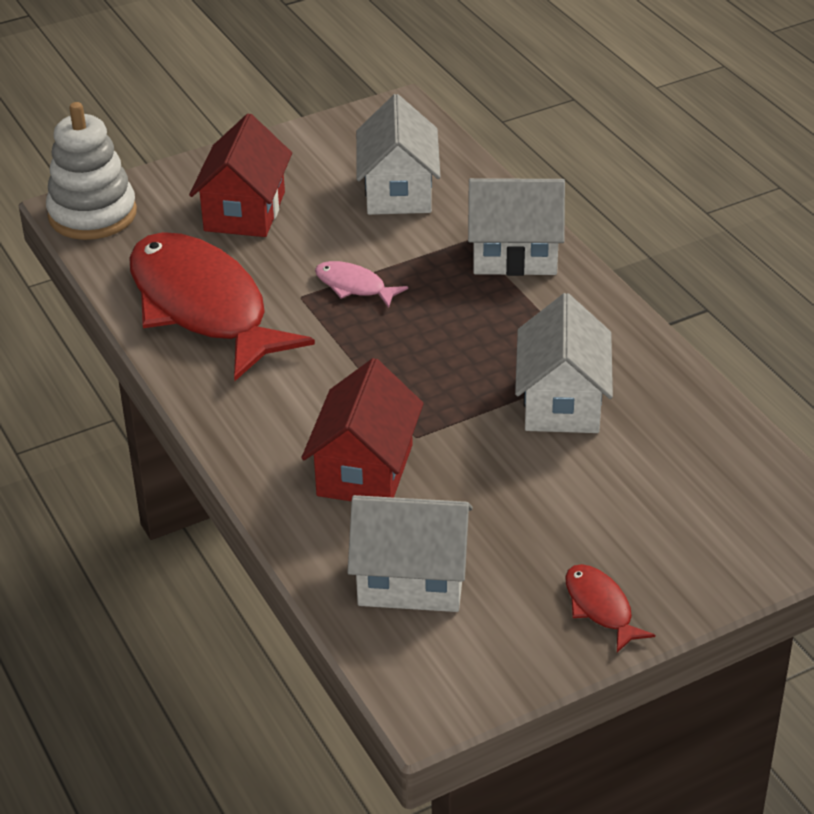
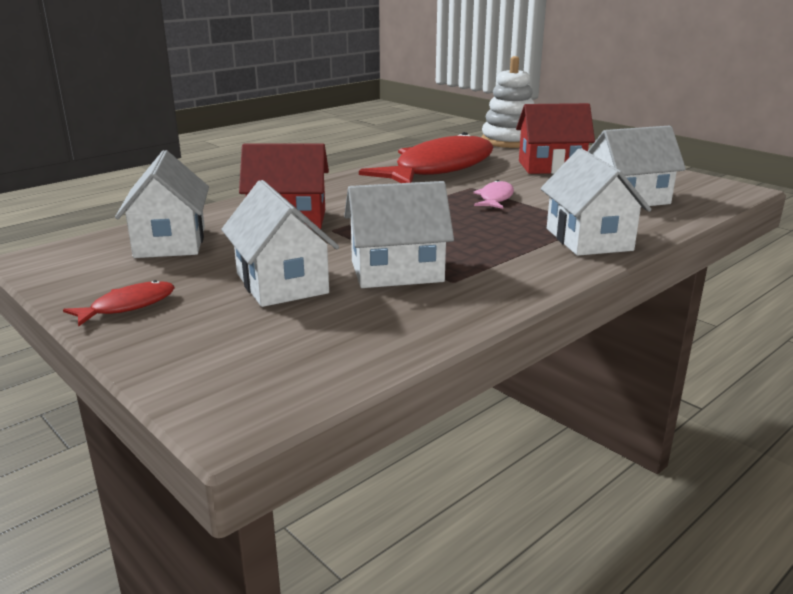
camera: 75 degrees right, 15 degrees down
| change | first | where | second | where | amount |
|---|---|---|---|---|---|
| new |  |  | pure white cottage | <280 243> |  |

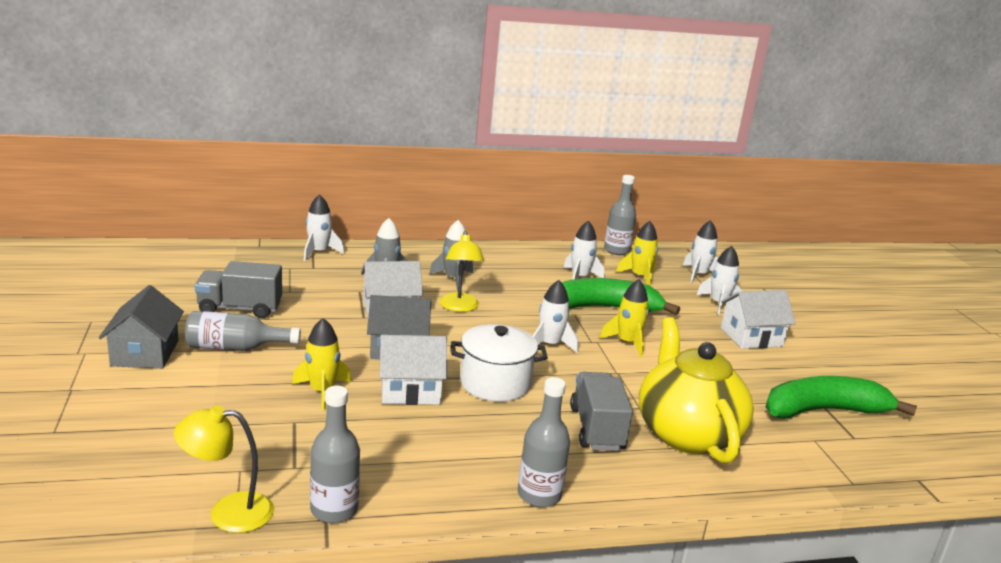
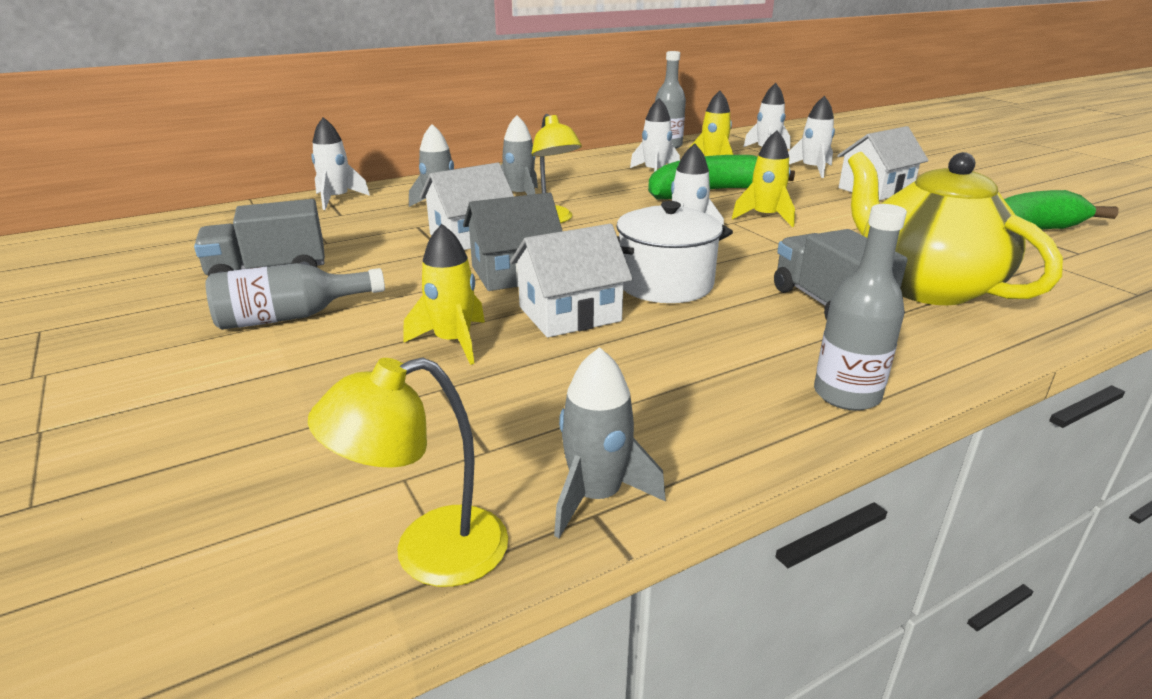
camera: 15 degrees left, 5 degrees up
| change | first | where | second | where | amount |
|---|---|---|---|---|---|
| gone | grey cottage | <141 327> |  |  |  |
| swapped | grey flask | <335 454> | grey spaceship | <610 442> |  |

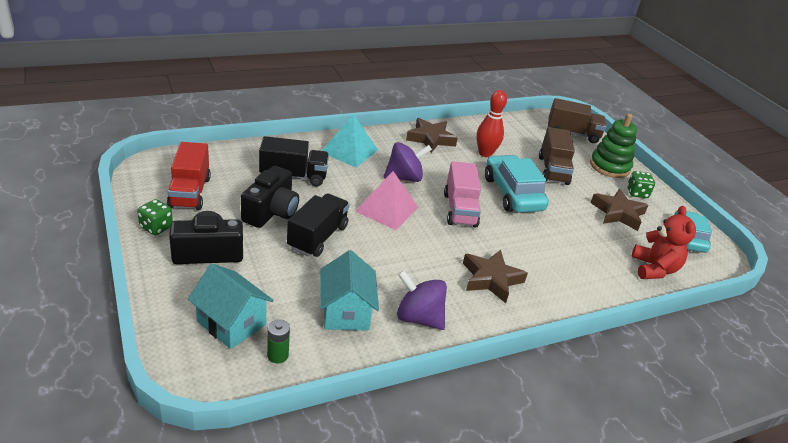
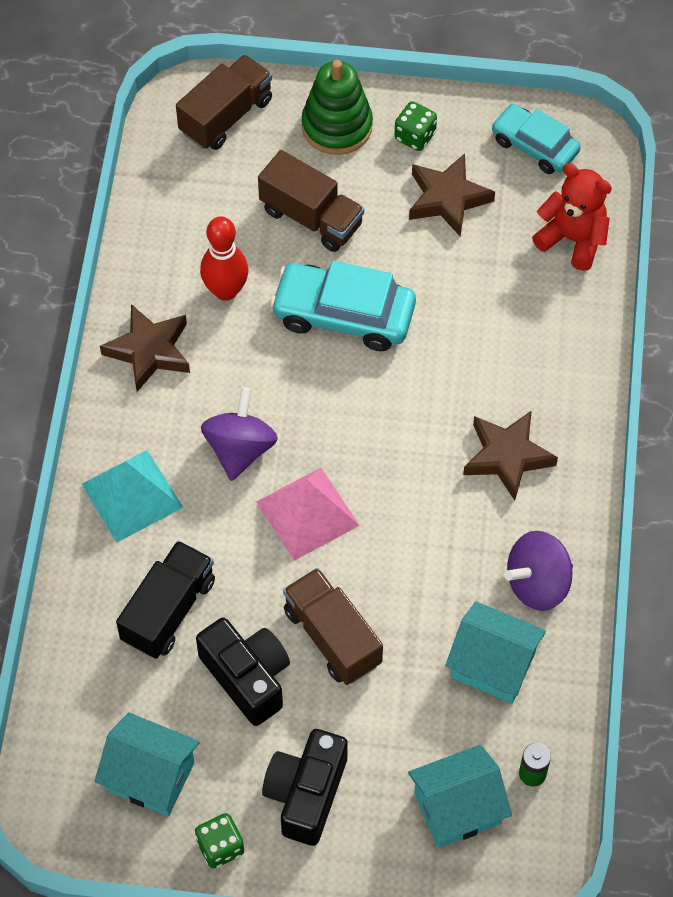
camera: 55 degrees left, 25 degrees up
| change | first | where | second | where | amount |
|---|---|---|---|---|---|
| gone | rose-pink truck | <462 194> |  |  |  |
| swapped | crimson truck | <189 176> | turquoise cottage | <147 764> |  |
| repainted | ebony truck | <318 225> | dark brown truck | <333 626> |  |

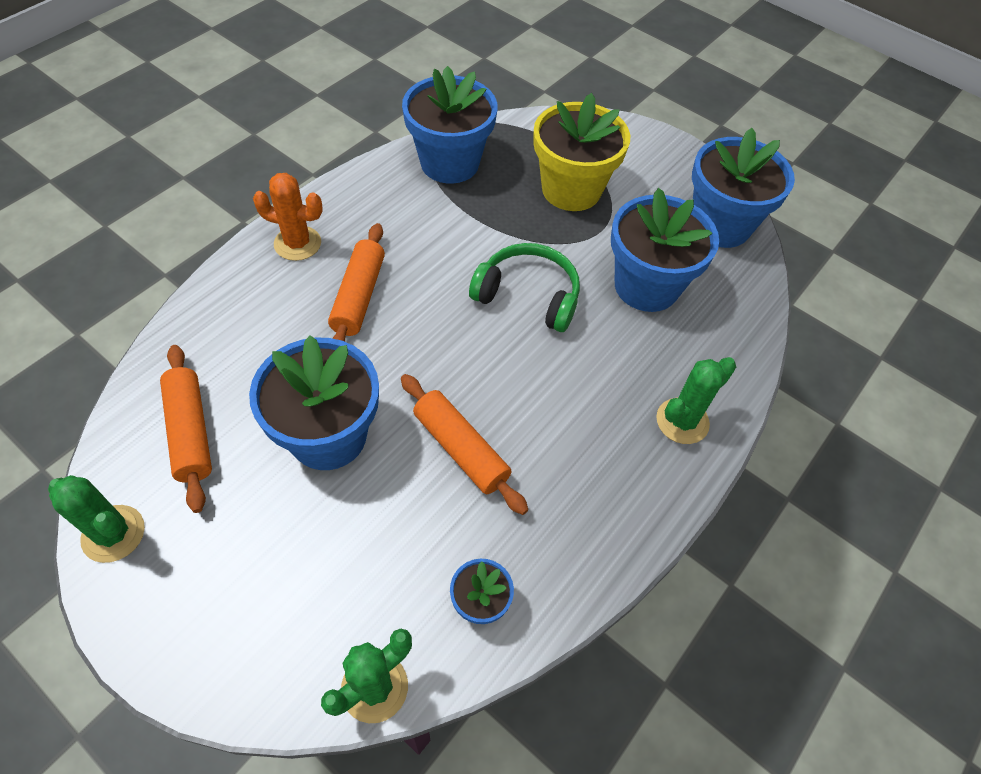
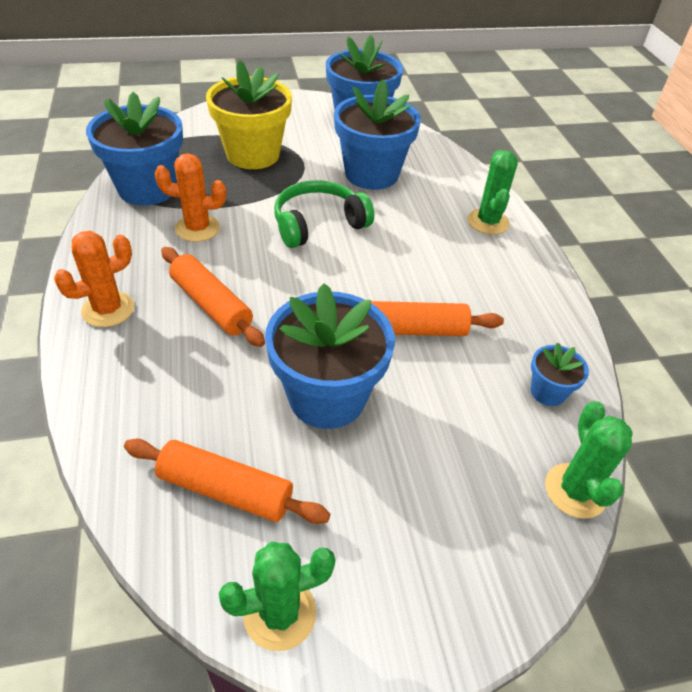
camera: 50 degrees left, 10 degrees down
| change | first | where | second | where | amount |
|---|---|---|---|---|---|
| new |  |  | bright orange cactus | <190 197> |  |

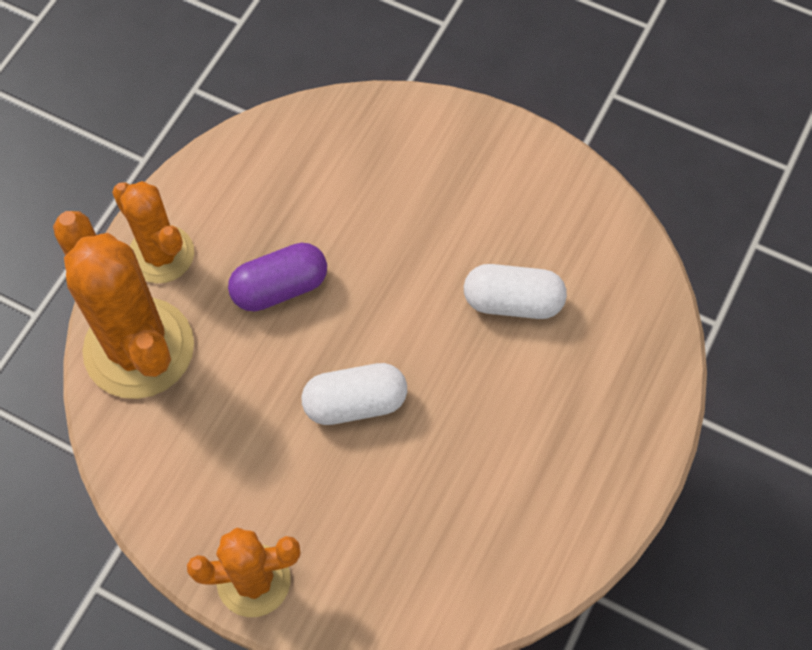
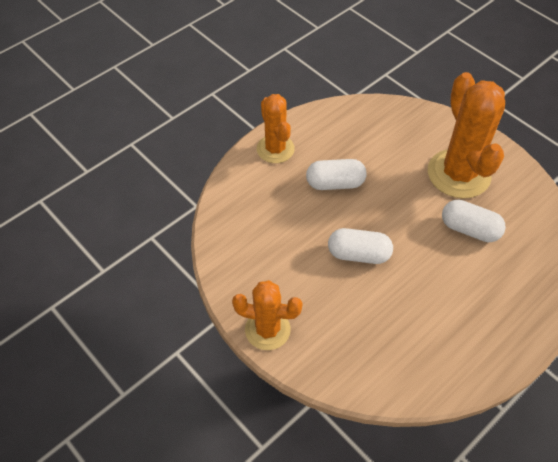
camera: 20 degrees right, 10 degrees down
| change | first | where | second | where | amount |
|---|---|---|---|---|---|
| shifted | bright orange cactus | <123 305> |  | <466 135> |  |
| repainted | violet pill shape | <277 277> | pure white pill shape | <336 174> |  |

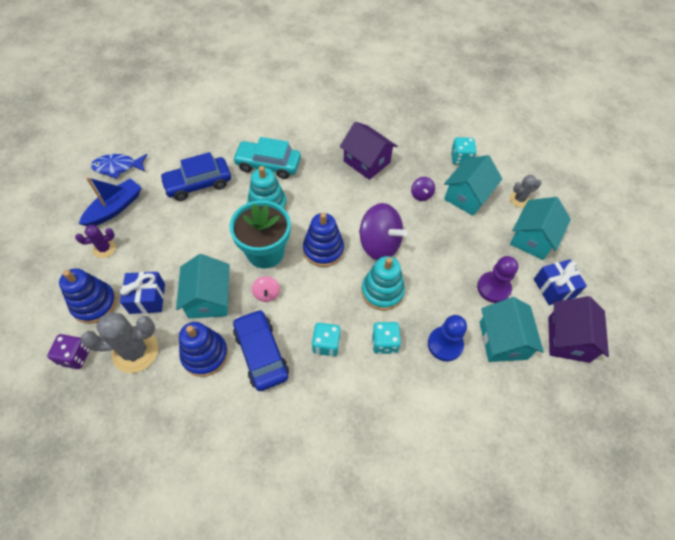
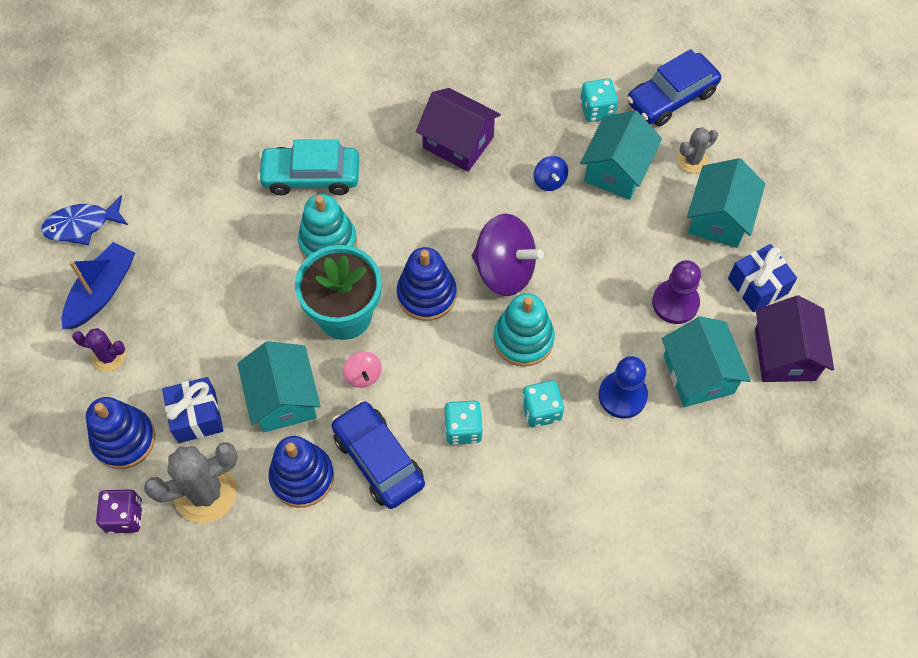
camera: 10 degrees left, 5 degrees up
| change | first | where | second | where | amount |
|---|---|---|---|---|---|
| shifted | cobalt automobile | <195 176> |  | <674 88> |  |
| repainted | violet whirligig | <423 189> | cobalt whirligig | <551 173> |  |
| rotated | violet cactus | <95 241> |  | <98 350> | 45 degrees clockwise |

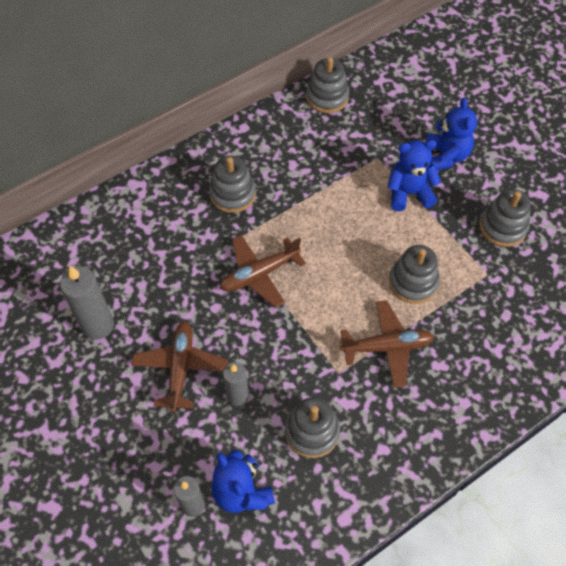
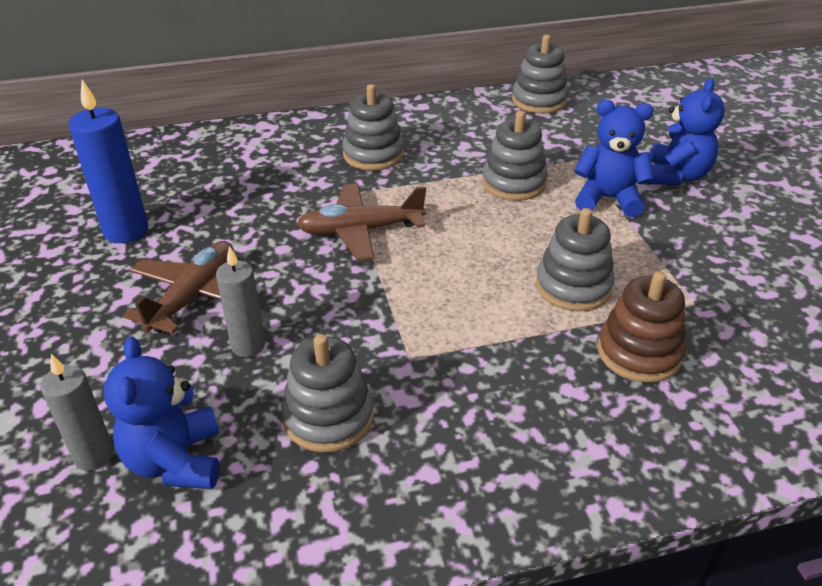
camera: 20 degrees right, 20 degrees down
| change | first | where | second | where | amount |
|---|---|---|---|---|---|
| gone | dark brown plane | <386 344> |  |  |  |
| new |  |  | dark brown stacking toy | <642 327> |  |
| shifted | grey stacking toy | <505 218> |  | <515 156> |  |
| repainted | grey wax candle | <87 303> | cobalt wax candle | <108 161> |  |

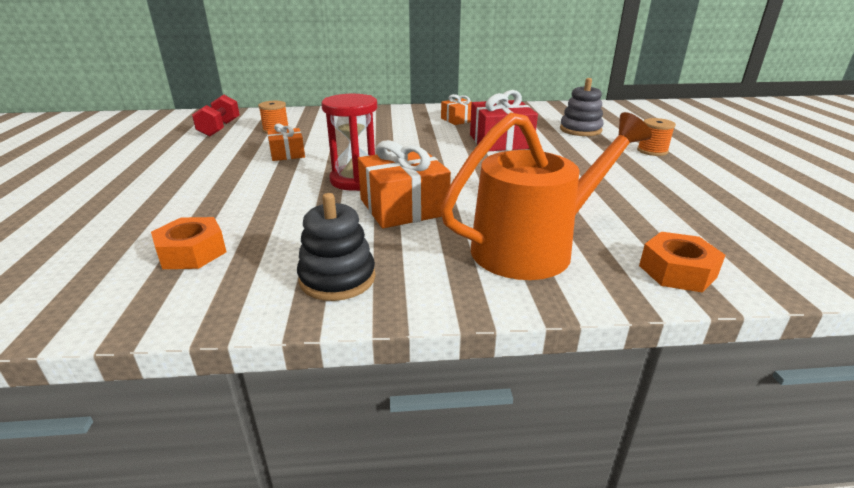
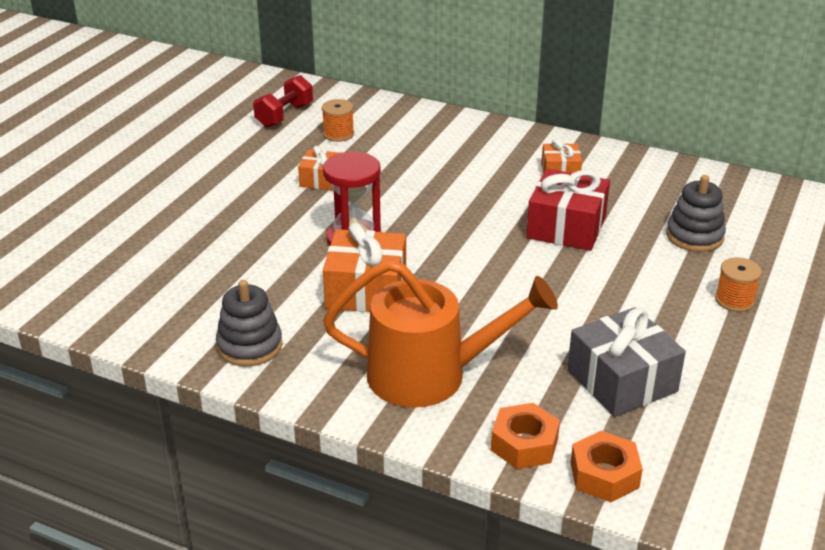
camera: 30 degrees right, 5 degrees up
| change | first | where | second | where | amount |
|---|---|---|---|---|---|
| new |  |  | grey wrapped gift | <626 362> |  |
| shifted | bright orange hexagon nut | <188 243> |  | <607 466> |  |
| repainted | ebony stacking toy | <336 247> | grey stacking toy | <249 323> |  |

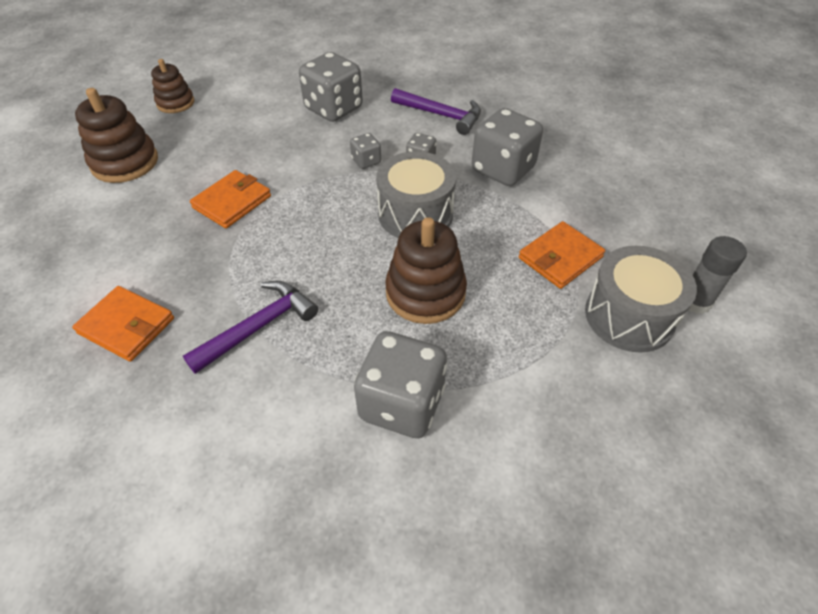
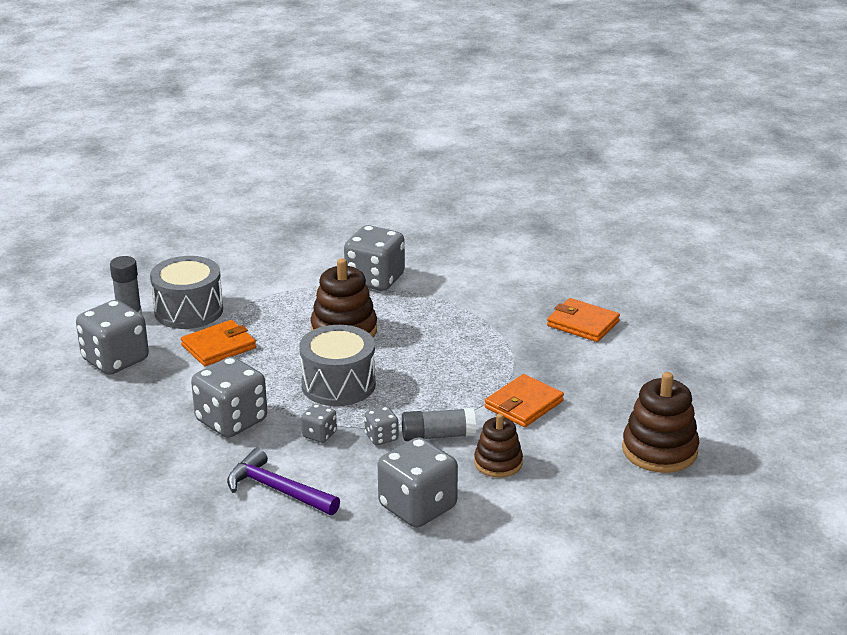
camera: 175 degrees left, 20 degrees down
| change | first | where | second | where | amount |
|---|---|---|---|---|---|
| gone | violet claw hammer | <250 327> |  |  |  |
| new |  |  | grey die | <112 337> |  |
| new |  |  | grey stick of glue | <439 424> |  |
| shifted | dark brown stacking toy | <173 86> |  | <498 445> |  |

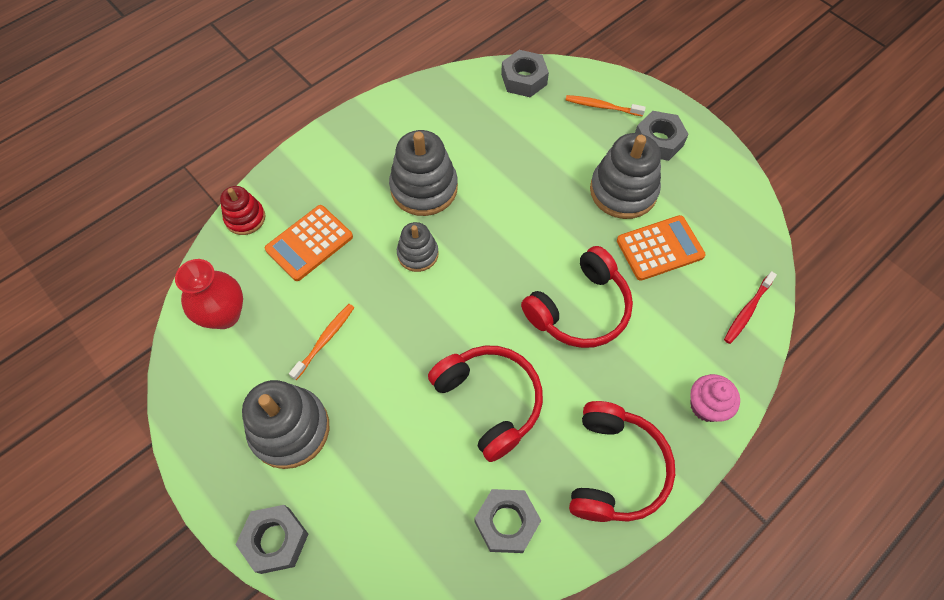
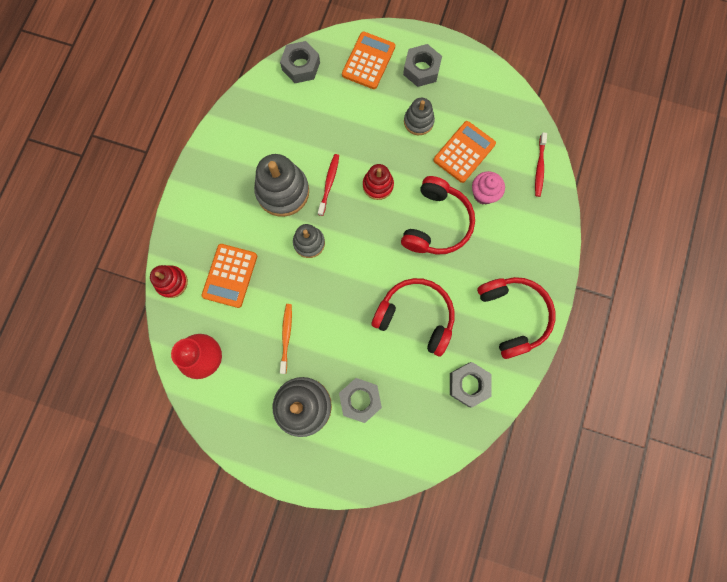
camera: 30 degrees left, 15 degrees up
| change | first | where | second | where | amount |
|---|---|---|---|---|---|
| new |  |  | crimson dental brush | <328 185> |  |
| new |  |  | crimson stacking toy | <378 182> |  |
| shifted | grey hexagon nut | <272 539> |  | <360 400> |  |
| shifted | rose-pink muffin | <715 398> |  | <488 188> |  |
| swapped | bright orange dental brush | <605 105> | bright orange adding machine | <368 60> |  |
| scaled | grey stacking toy | <625 176> |  | <419 116> | x0.58 |

